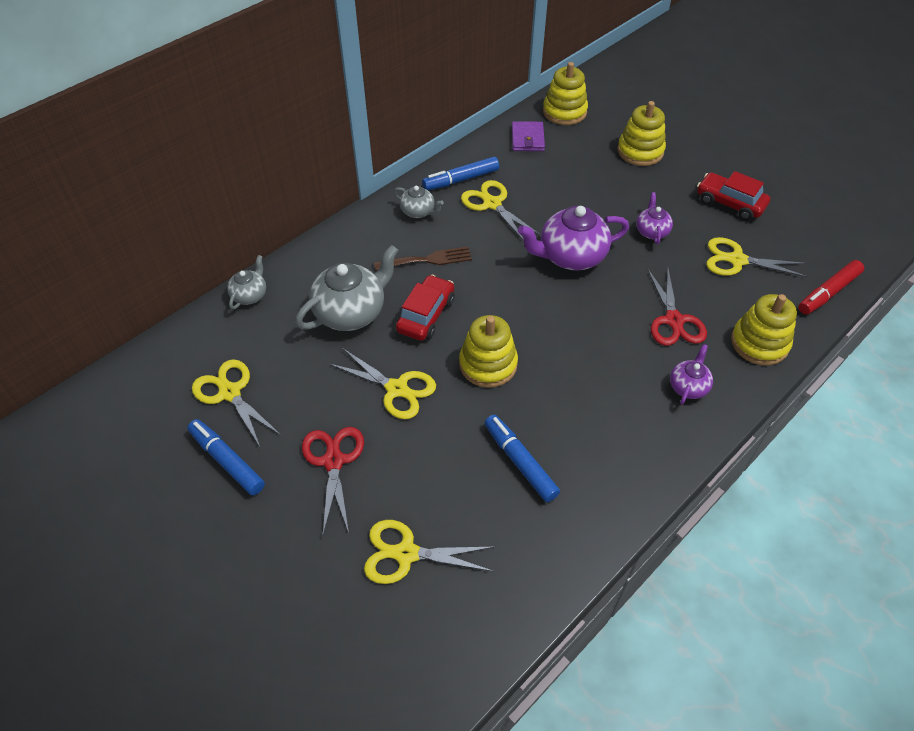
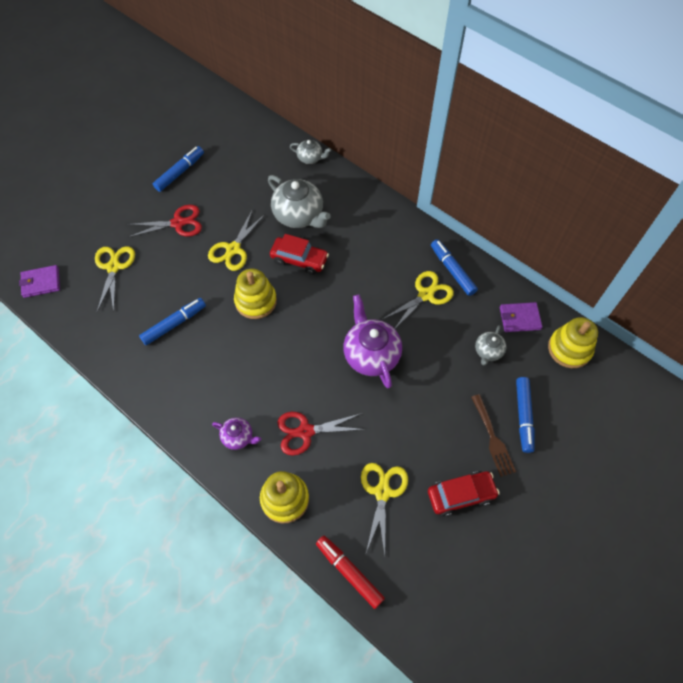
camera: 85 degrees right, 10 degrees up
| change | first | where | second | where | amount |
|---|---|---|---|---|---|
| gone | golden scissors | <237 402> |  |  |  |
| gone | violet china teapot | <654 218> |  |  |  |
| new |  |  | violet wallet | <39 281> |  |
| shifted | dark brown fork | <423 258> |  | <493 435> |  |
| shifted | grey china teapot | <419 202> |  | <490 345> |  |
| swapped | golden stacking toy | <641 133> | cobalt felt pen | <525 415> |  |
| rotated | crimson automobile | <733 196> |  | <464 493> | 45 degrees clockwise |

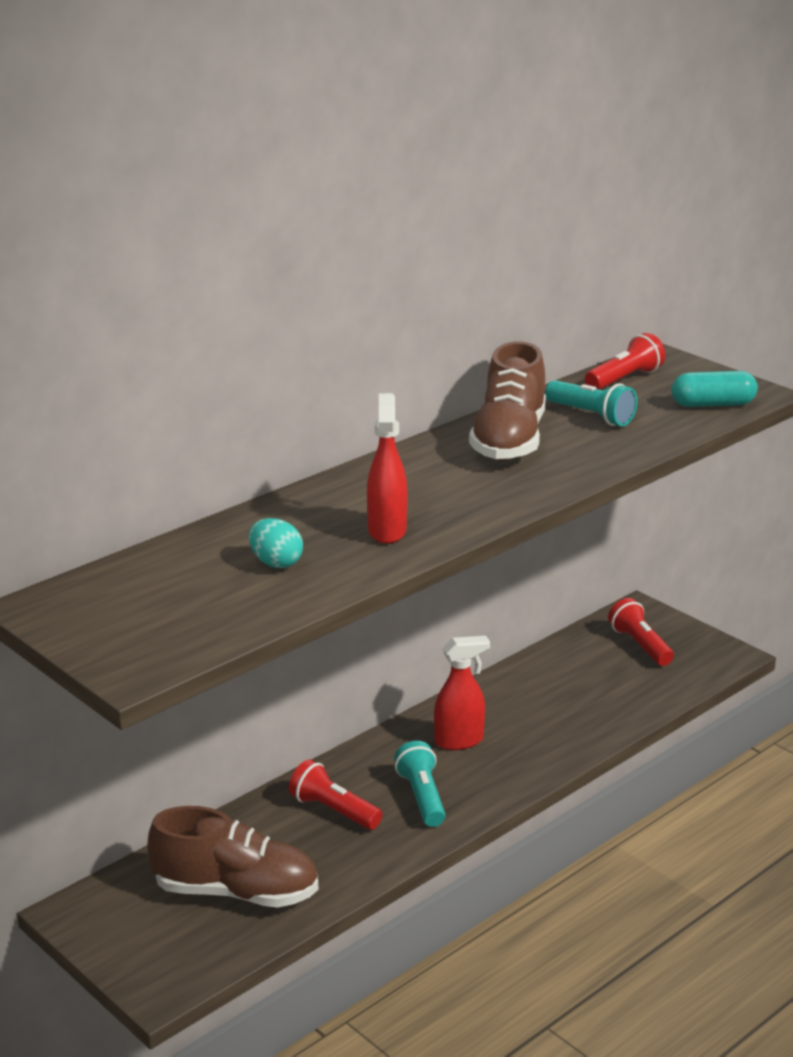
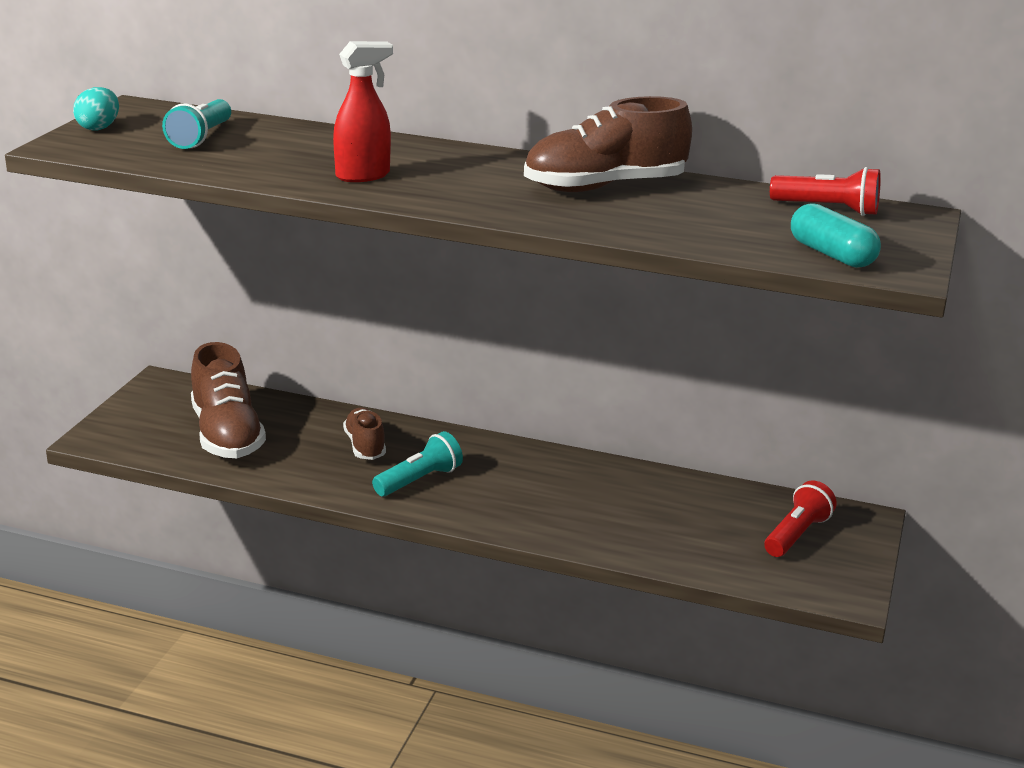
camera: 60 degrees right, 0 degrees up
| change | first | where | second | where | amount |
|---|---|---|---|---|---|
| gone | crimson sprayer | <462 693> |  |  |  |
| shifted | turquoise toy egg | <276 543> |  | <96 109> |  |
| shifted | turquoise flashlight | <591 403> |  | <196 124> |  |
| swapped | crimson flashlight | <335 794> | dark brown shoe | <364 434> |  |

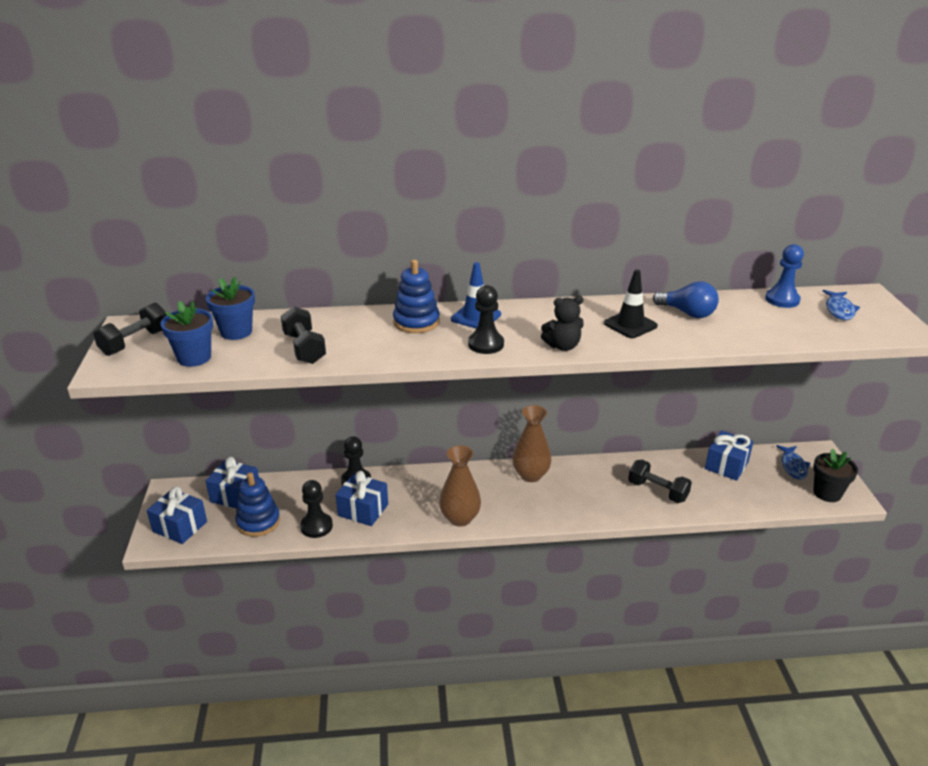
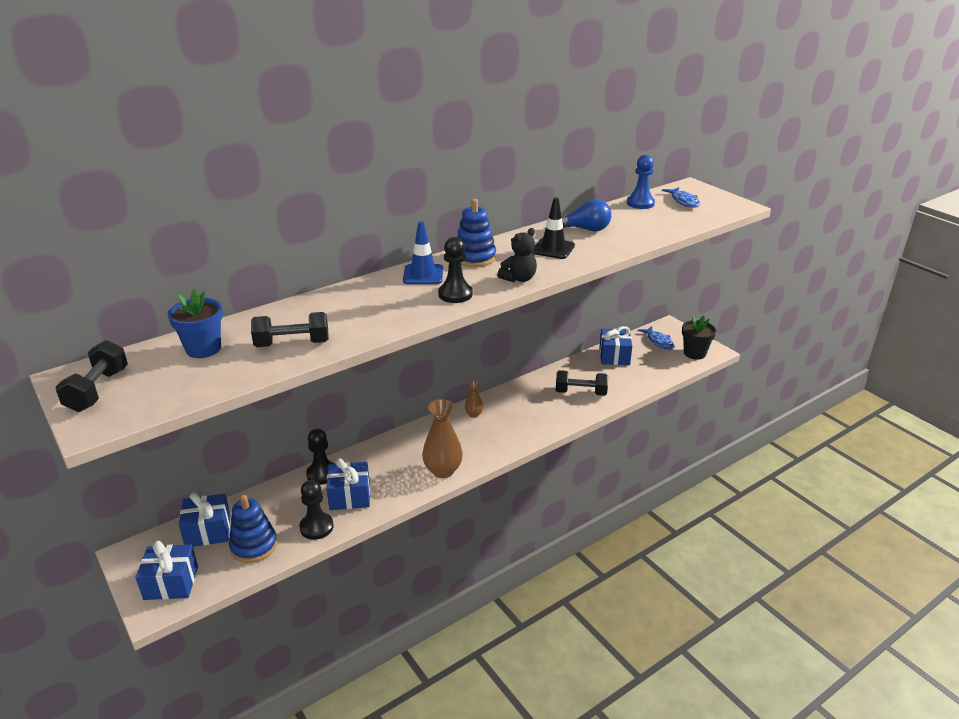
camera: 30 degrees left, 0 degrees up
| change | first | where | second | where | amount |
|---|---|---|---|---|---|
| gone | cobalt plant pot | <186 334> |  |  |  |
| shifted | cobalt stacking toy | <416 296> |  | <476 233> |  |
| rotated | ebony hand weight | <303 335> |  | <290 329> | 45 degrees counterclockwise |
| scaled | dark brown flower vase | <531 443> |  | <474 399> | x0.51 |

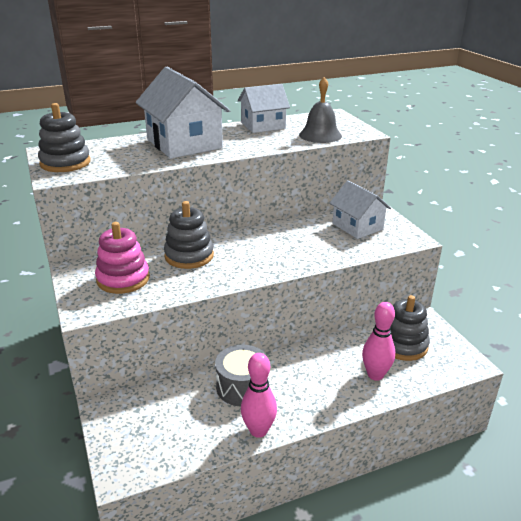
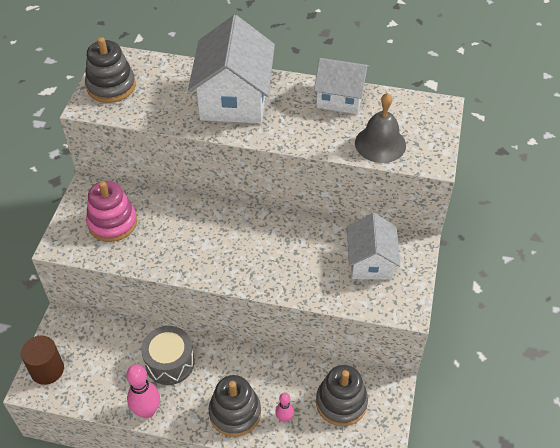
camera: 35 degrees right, 20 degrees up
| change | first | where | second | where | amount |
|---|---|---|---|---|---|
| new |  |  | dark brown cylinder | <42 360> |  |
| shifted | grey stacking toy | <189 235> |  | <235 406> |  |
| scaled | rose-pink bowling pin | <378 341> |  | <284 407> | x0.57 |

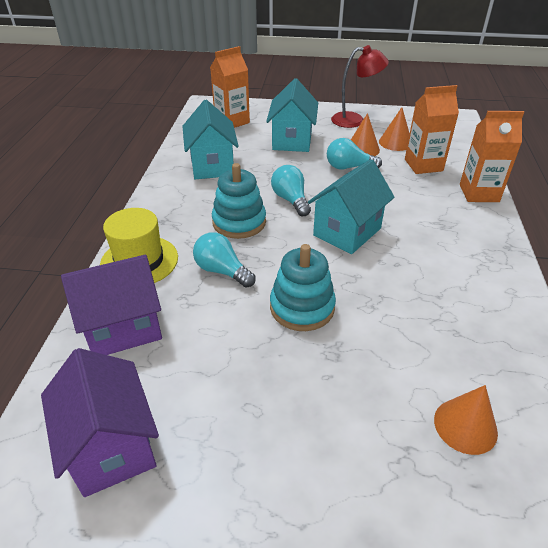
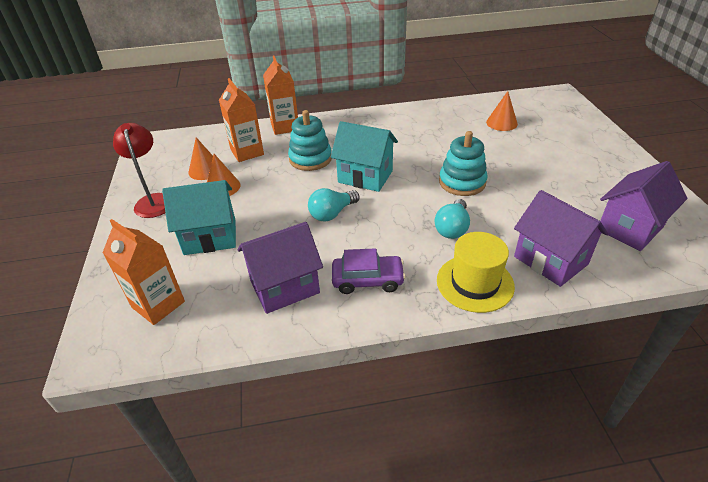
camera: 105 degrees left, 0 degrees up
| change | first | where | second | where | amount |
|---|---|---|---|---|---|
| gone | turquoise bulb | <354 153> |  |  |  |
| new |  |  | violet automobile | <369 271> |  |
| shifted | turquoise stacking toy | <239 201> |  | <310 140> |  |
| repainted | turquoise cottage | <210 139> | violet cottage | <280 268> |  |

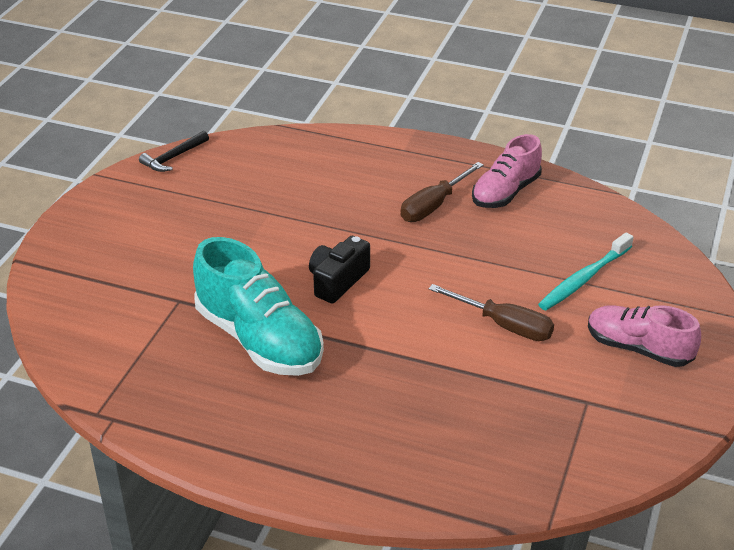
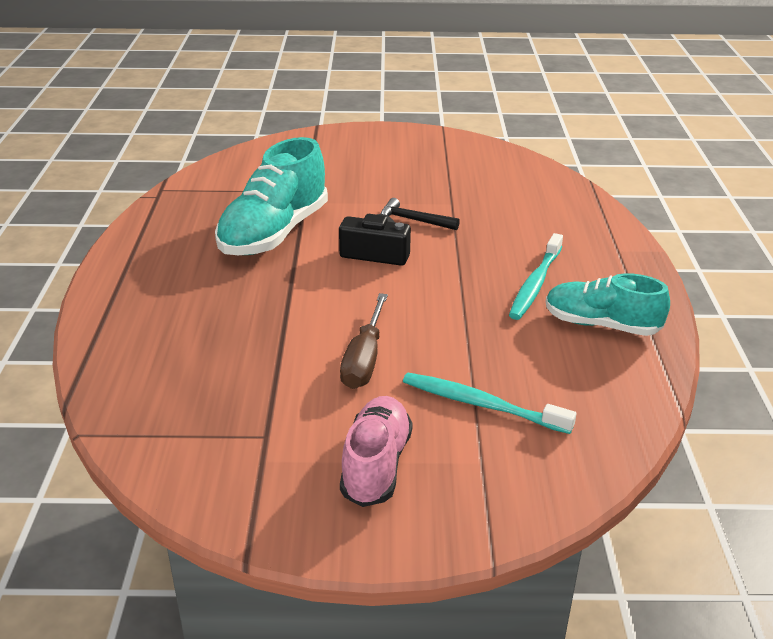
camera: 70 degrees right, 5 degrees down
| change | first | where | second | where | amount |
|---|---|---|---|---|---|
| shifted | ebony claw hammer | <174 151> |  | <420 214> |  |
| swapped | dark brown flat screwdriver | <442 192> | turquoise dental brush | <536 276> |  |
| repainted | rose-pink shoe | <507 171> | turquoise shoe | <608 304> |  |

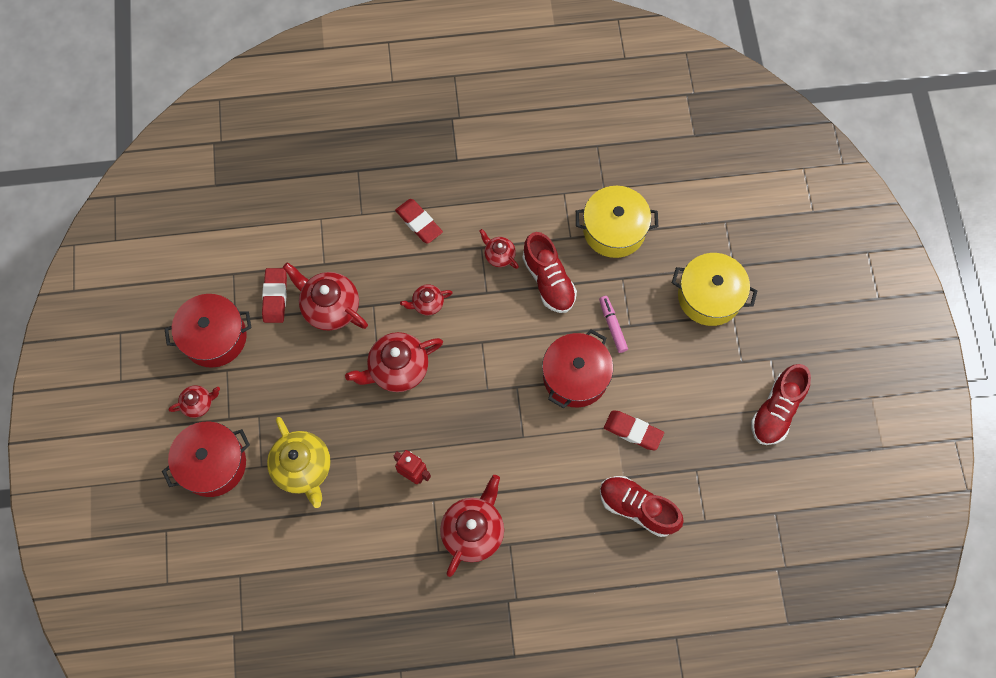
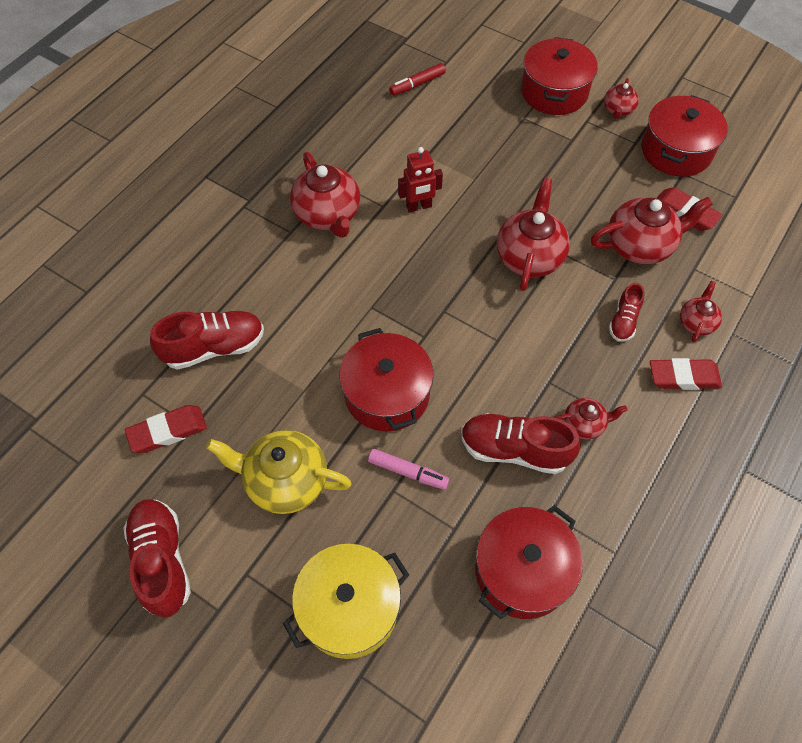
camera: 130 degrees right, 10 degrees down
| change | first | where | second | where | amount |
|---|---|---|---|---|---|
| new |  |  | crimson felt pen | <417 79> |  |
| new |  |  | crimson shoe | <627 312> |  |
| shifted | golden china teapot | <299 462> |  | <279 472> |  |
| shifted | crimson china teapot | <426 299> |  | <701 311> |  |
| shifted | crimson gum eraser | <634 430> |  | <166 429> |  |
| repainted | golden pot | <617 222> | crimson pot | <529 562> |  |

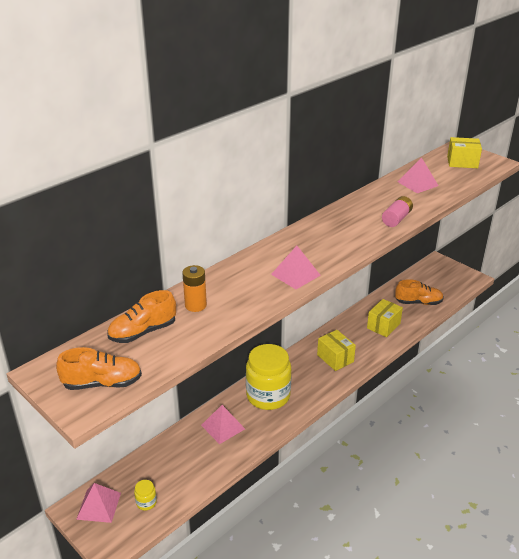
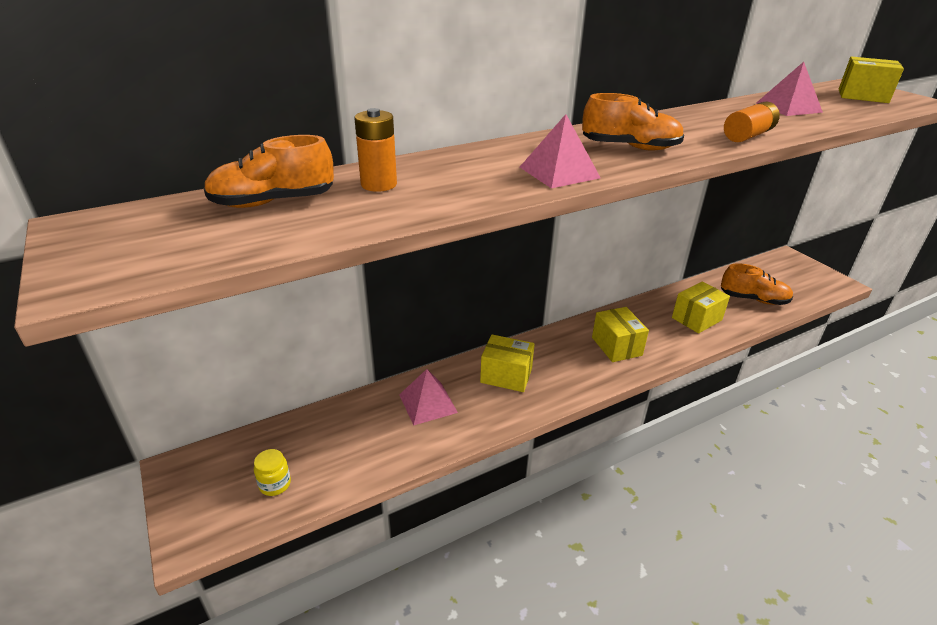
camera: 15 degrees right, 0 degrees up
| change | first | where | second | where | amount |
|---|---|---|---|---|---|
| gone | rose-pink pyramid shape | <98 503> |  |  |  |
| shifted | bright orange shoe | <99 368> |  | <633 122> |  |
| swapped | golden jar | <268 377> | golden package | <507 363> |  |
| repainted | rose-pink AA battery | <397 211> | bright orange AA battery | <752 122> |  |

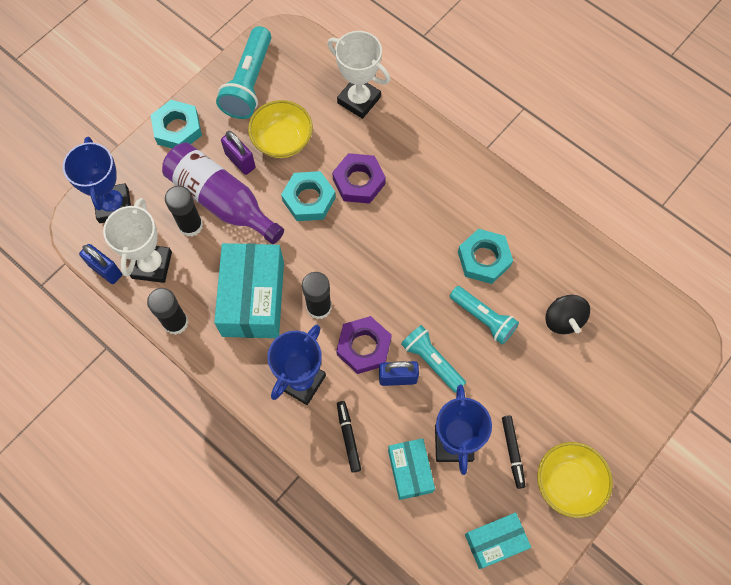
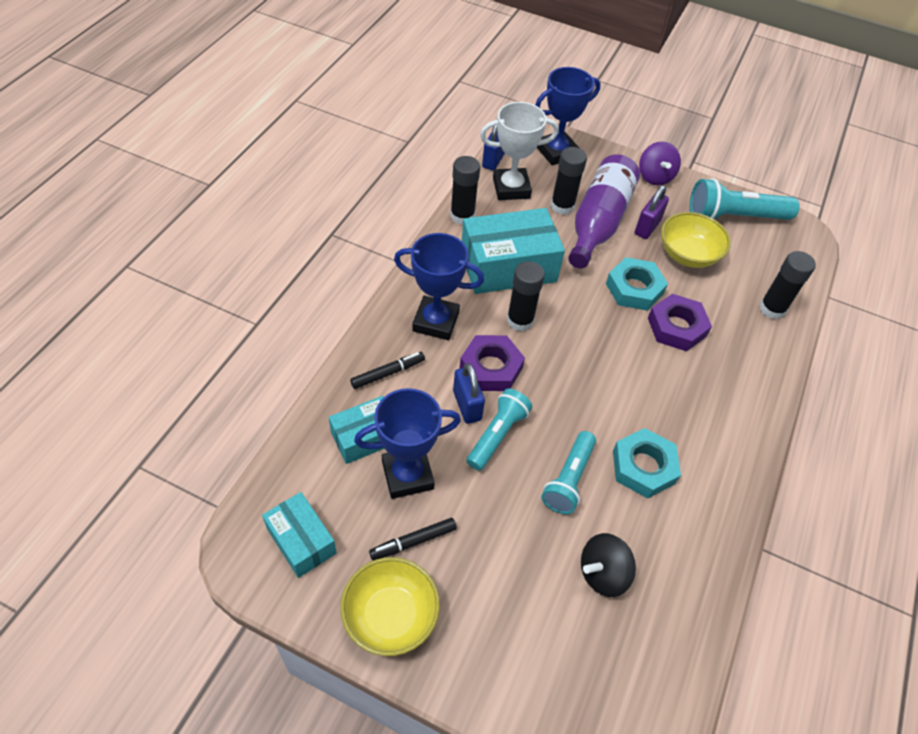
camera: 70 degrees right, 15 degrees down
| change | first | where | second | where | amount |
|---|---|---|---|---|---|
| swapped | turquoise hexagon nut | <176 124> | violet whirligig | <660 163> |  |
| swapped | pure white award cup | <358 75> | ebony stick of glue | <787 285> |  |

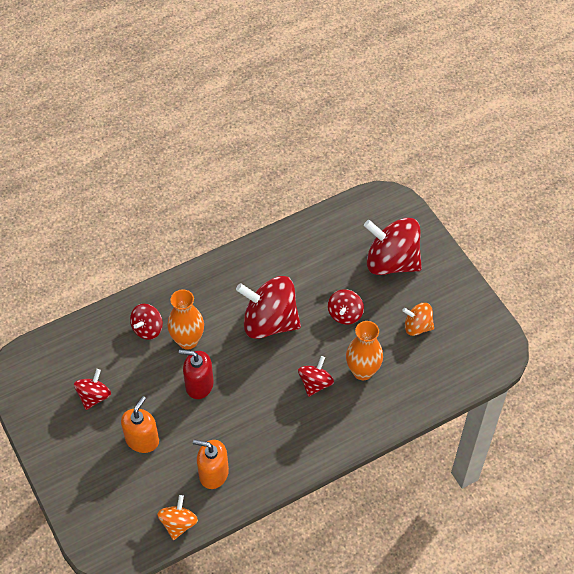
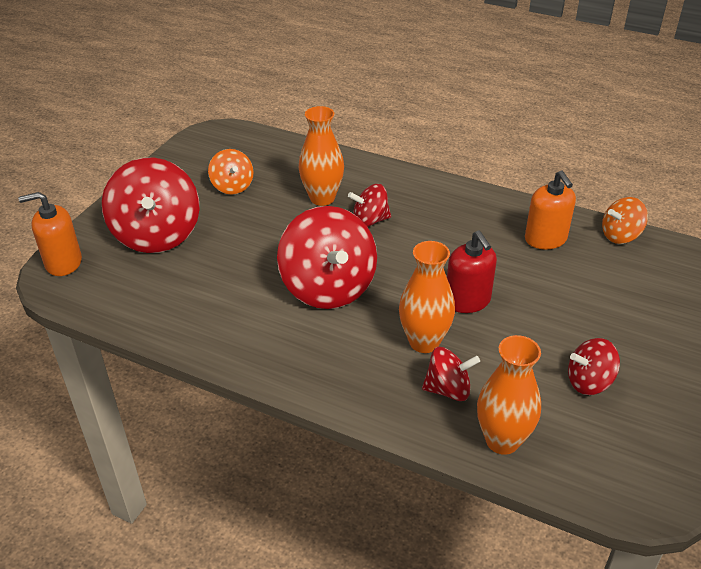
camera: 125 degrees left, 15 degrees down
| change | first | where | second | where | amount |
|---|---|---|---|---|---|
| gone | crimson whirligig | <346 307> |  |  |  |
| new |  |  | bright orange flower vase | <509 395> |  |
| shifted | bright orange soap pump | <140 424> |  | <50 234> |  |

